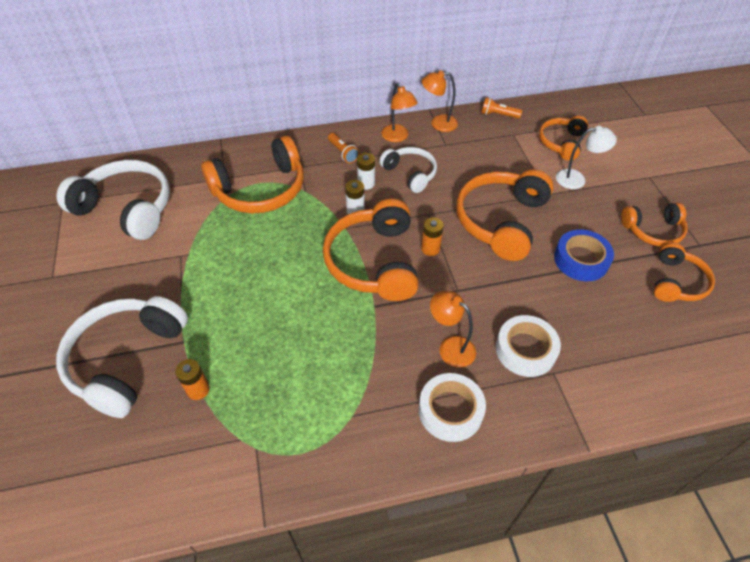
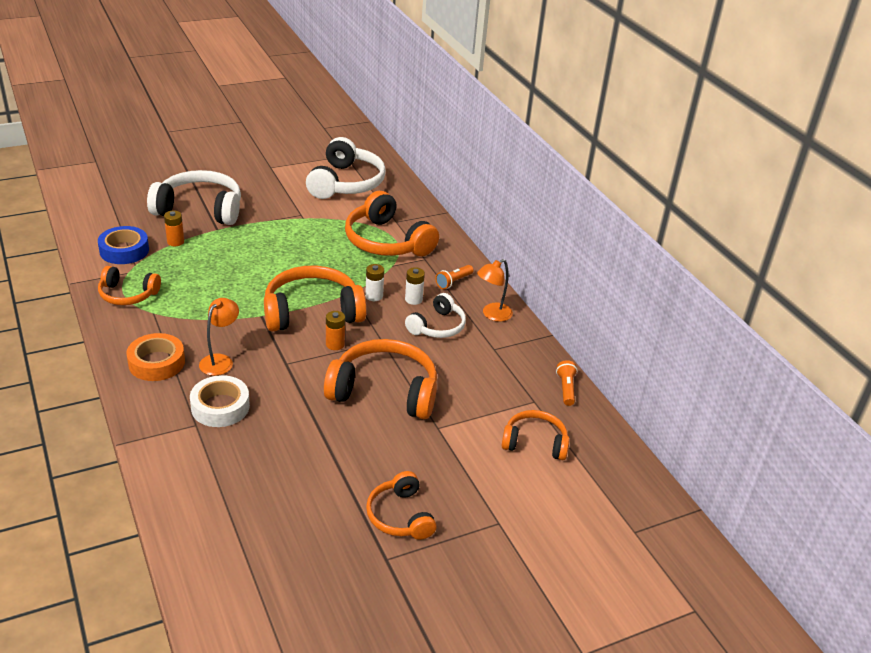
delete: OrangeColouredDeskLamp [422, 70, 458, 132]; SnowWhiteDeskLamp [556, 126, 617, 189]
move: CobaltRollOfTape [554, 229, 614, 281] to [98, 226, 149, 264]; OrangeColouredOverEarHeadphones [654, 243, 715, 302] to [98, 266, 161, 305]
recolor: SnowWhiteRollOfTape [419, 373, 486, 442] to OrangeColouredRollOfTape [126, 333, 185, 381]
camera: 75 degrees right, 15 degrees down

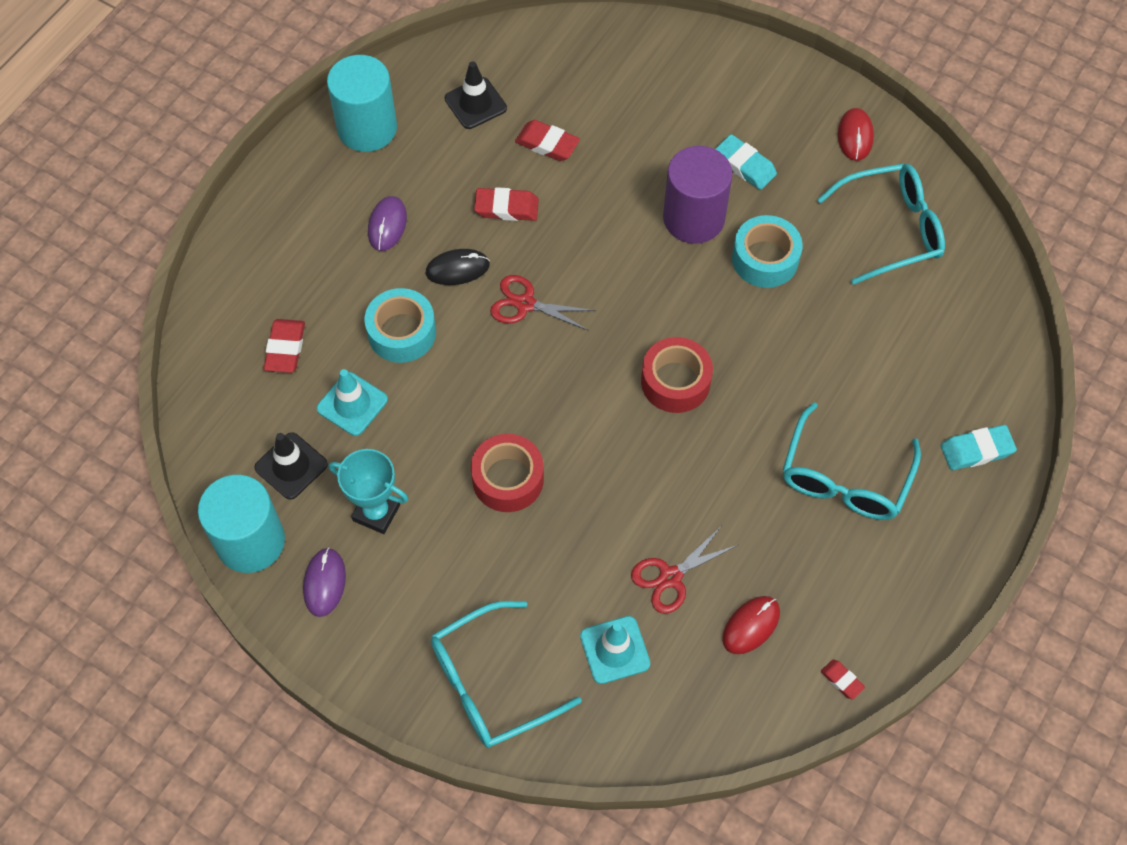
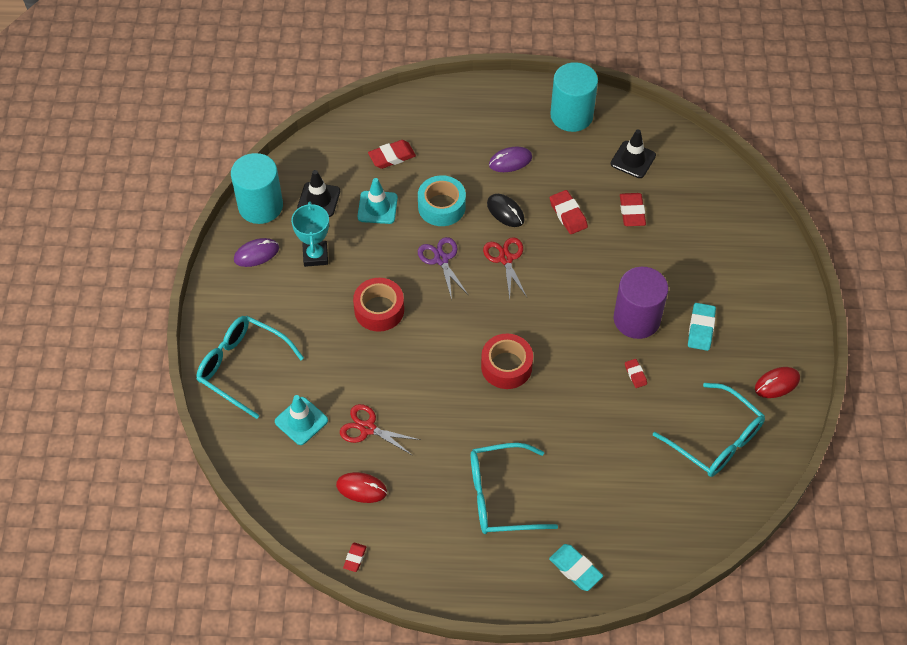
insert: VioletScissors [418, 237, 468, 299]
replace: TurquoiseRollOfTape [732, 215, 803, 288] to ScarletGumEraser [625, 359, 647, 388]
camera: 60 degrees right, 5 degrees down

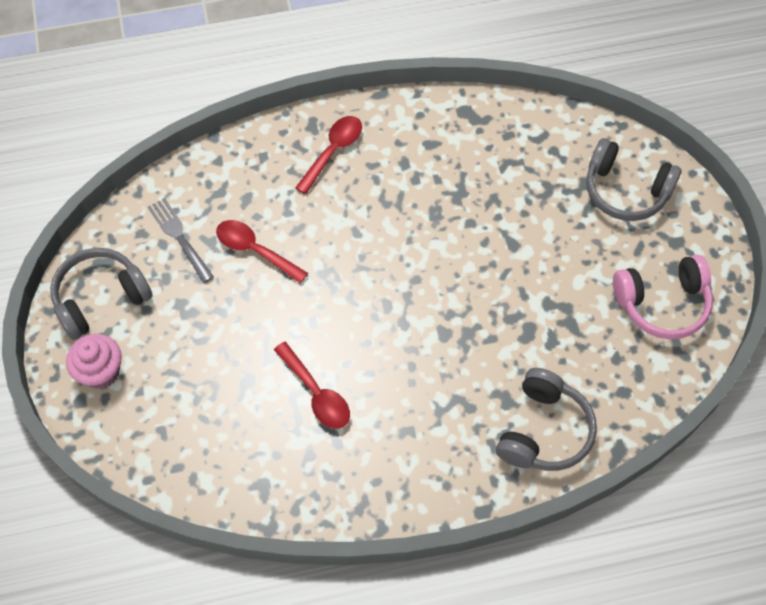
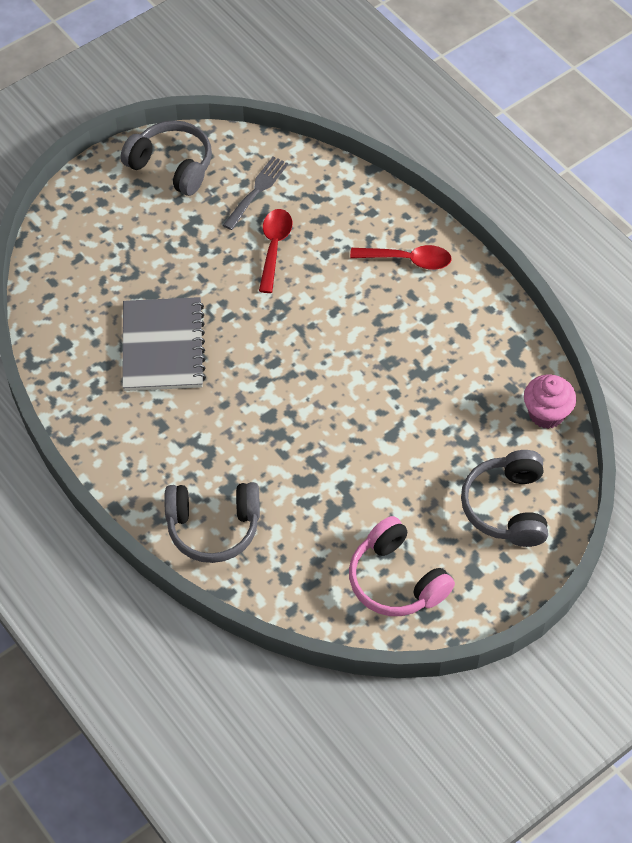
move: RosyCupcake [66, 334, 122, 389] to [524, 375, 576, 429]
replace: ScarletSpoon [274, 342, 350, 429] to AshGreyNotepad [122, 297, 206, 391]
camera: 65 degrees right, 5 degrees down

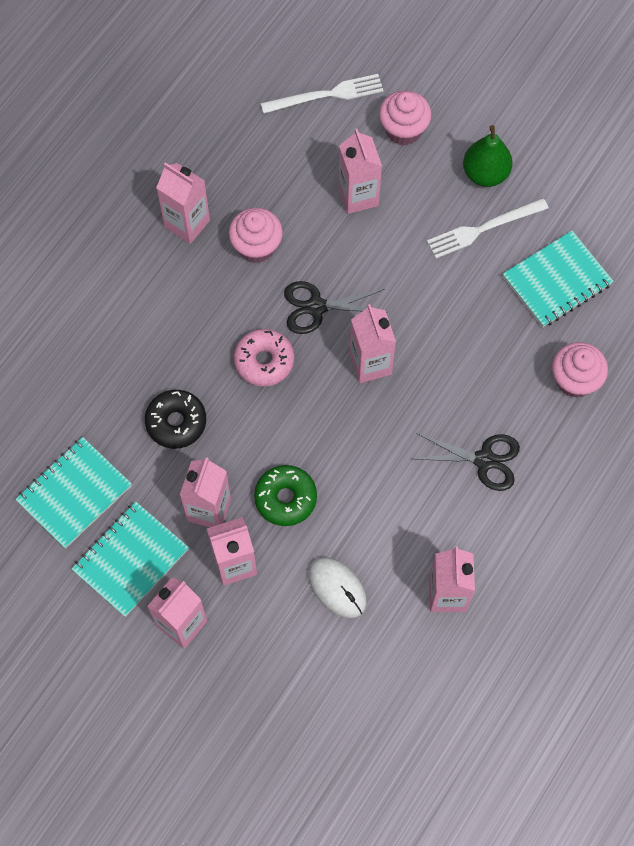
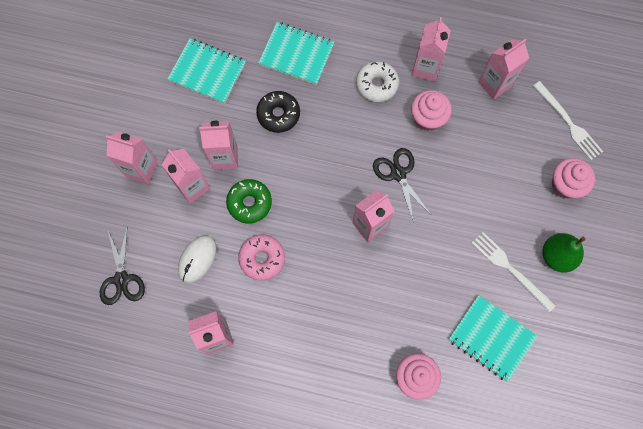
insert: SnowWhiteDonut [356, 61, 399, 102]
move: BlackScissors [414, 433, 520, 491] to [100, 226, 145, 305]; RosyDonut [234, 329, 294, 387] to [238, 235, 285, 280]; TurquoiseNotepad [72, 502, 189, 617] to [258, 22, 334, 85]; RosyMilkCarton [338, 129, 382, 214] to [478, 39, 529, 100]
camera: 70 degrees right, 5 degrees up

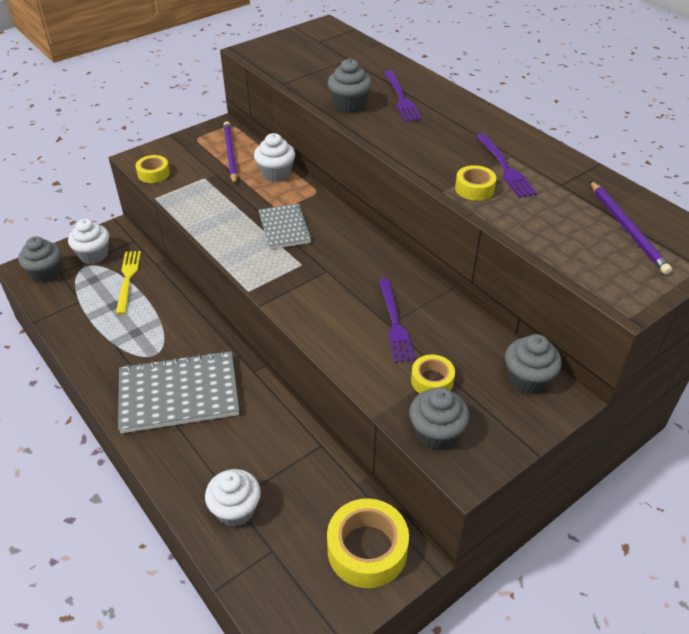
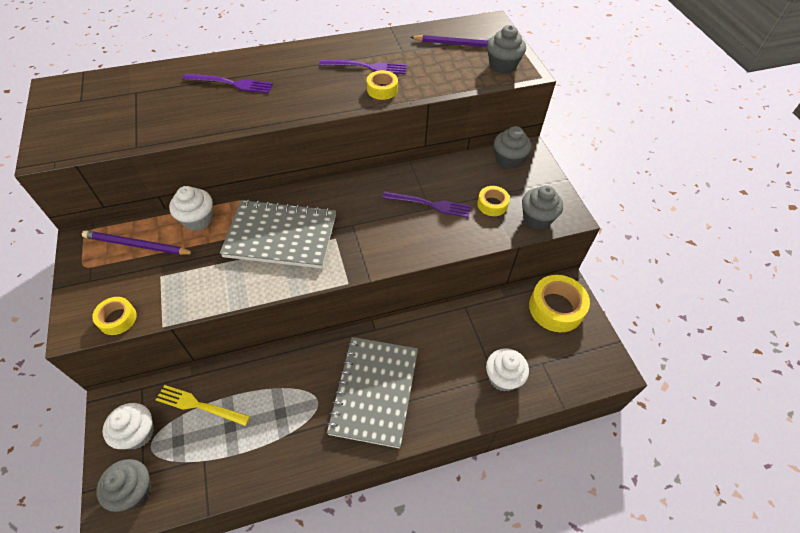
move: AshGreyCupcake [328, 59, 372, 113] to [487, 25, 526, 74]
resize: AshGreyNotepad [259, 204, 312, 249] = [220, 199, 336, 268] x1.77
camera: 70 degrees left, 10 degrees up

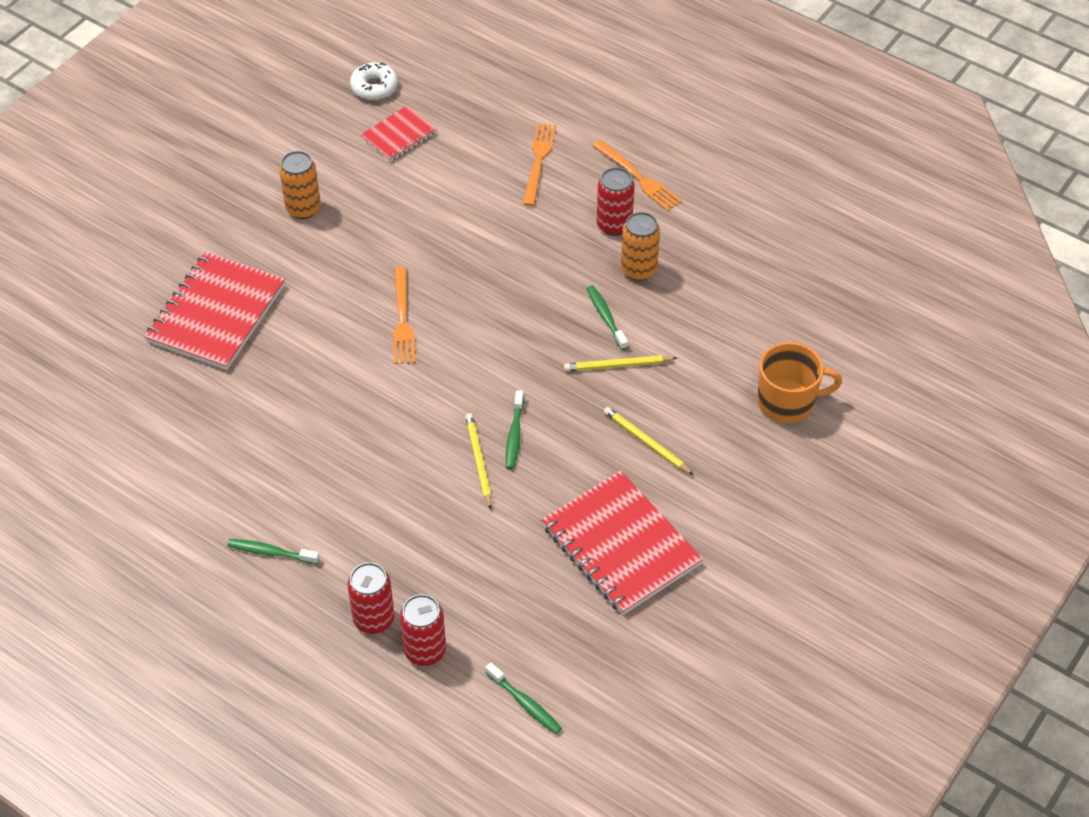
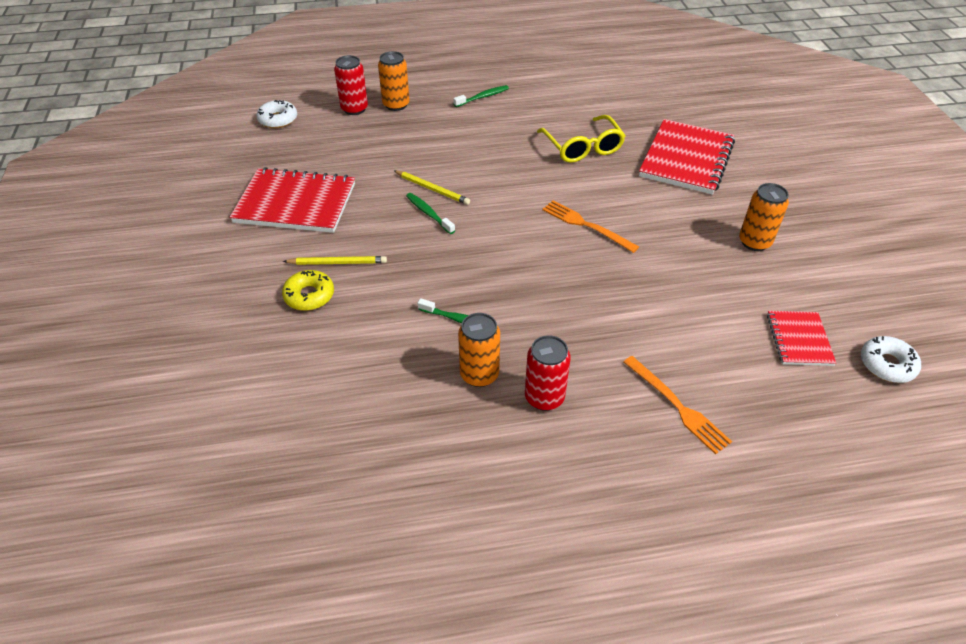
delete: GoldenWoodenPencil [564, 355, 677, 371]; OrangeColouredDinnerFork [592, 140, 682, 211]; OrangeColouredCoffeeMug [758, 342, 842, 423]
insert: GoldenDonut [282, 270, 334, 311]; GoldenGlasses [537, 115, 625, 163]
replace: GreenToothbrush [485, 662, 562, 734] to SnowWhiteDonut [257, 100, 297, 128]
recolor: ScarletTin [347, 562, 395, 634] to OrangeColouredTin [378, 51, 410, 111]
rotate: ScarletNotepad [145, 252, 285, 370] = [639, 119, 735, 195] 45 degrees clockwise
camera: 135 degrees right, 5 degrees down

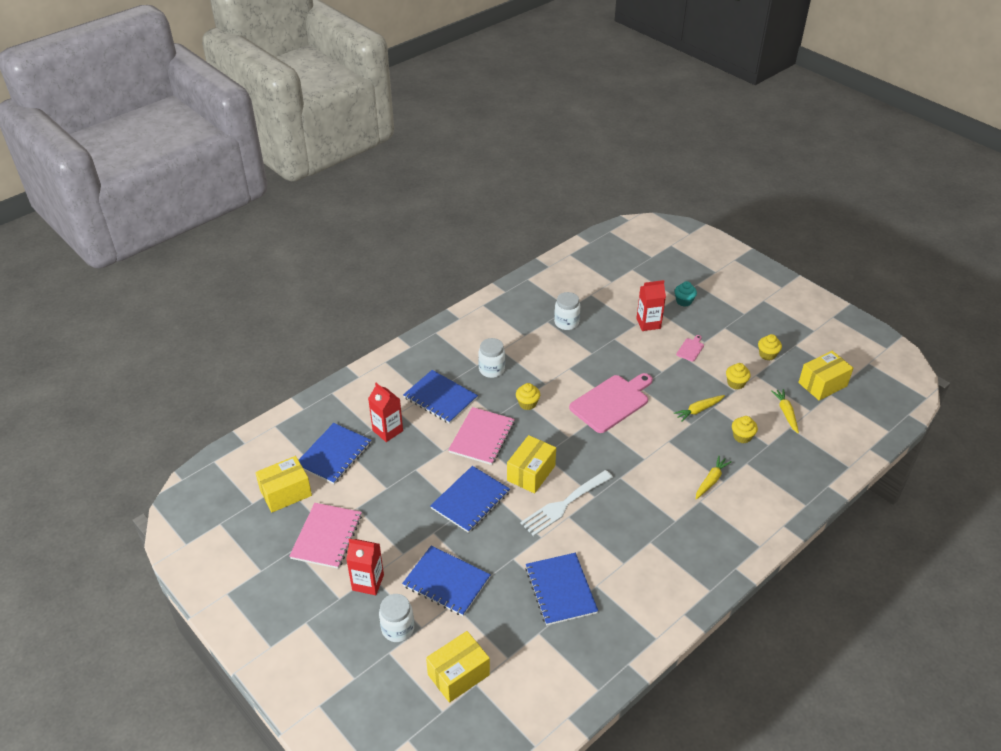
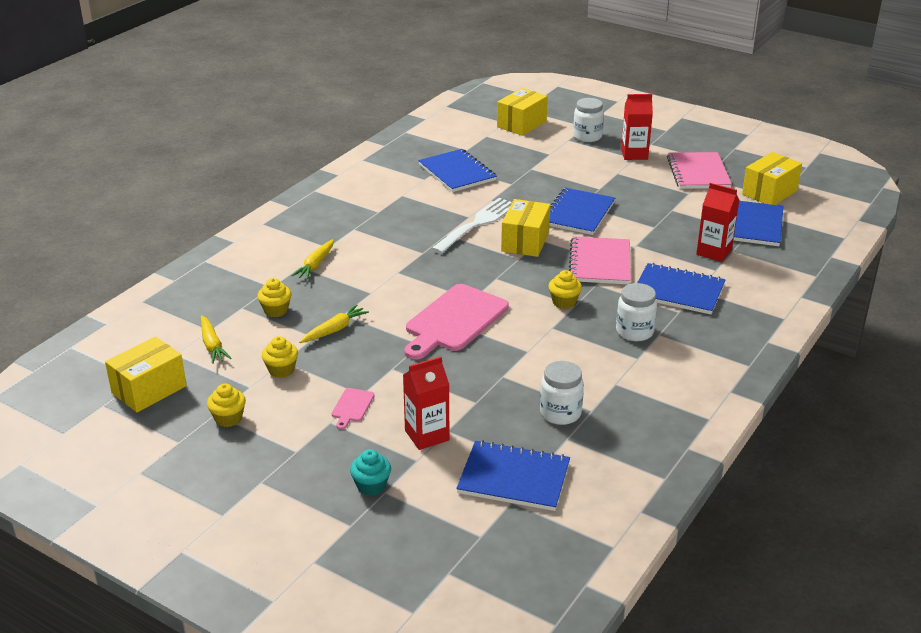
move: CobaltNotepad [402, 545, 491, 616] to [456, 440, 570, 511]
camera: 165 degrees right, 10 degrees down

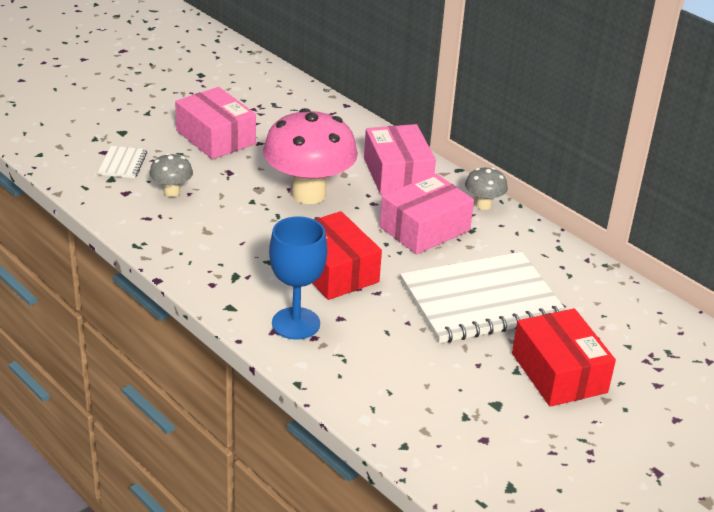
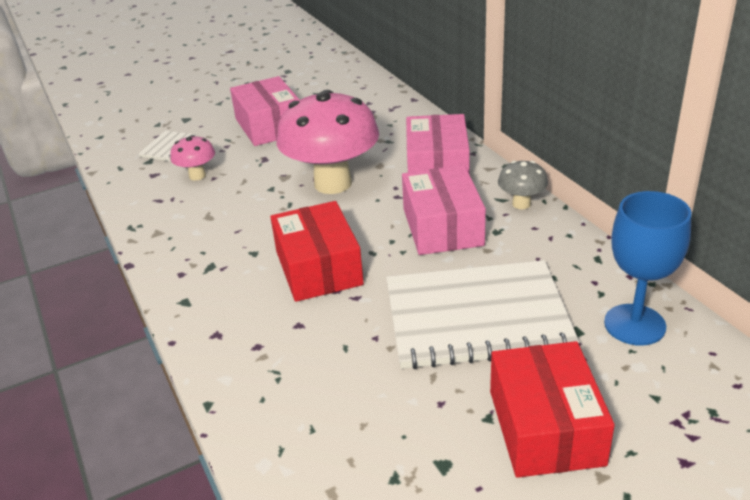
move: CobaltGoblet [269, 216, 327, 340] to [604, 191, 691, 346]
recolor: AshGreyMushroom [149, 153, 193, 197] to RosyMushroom [170, 135, 215, 180]
rotate: RosyParcel [380, 174, 474, 254] = [402, 165, 486, 255] 75 degrees counterclockwise
camera: 20 degrees right, 0 degrees up

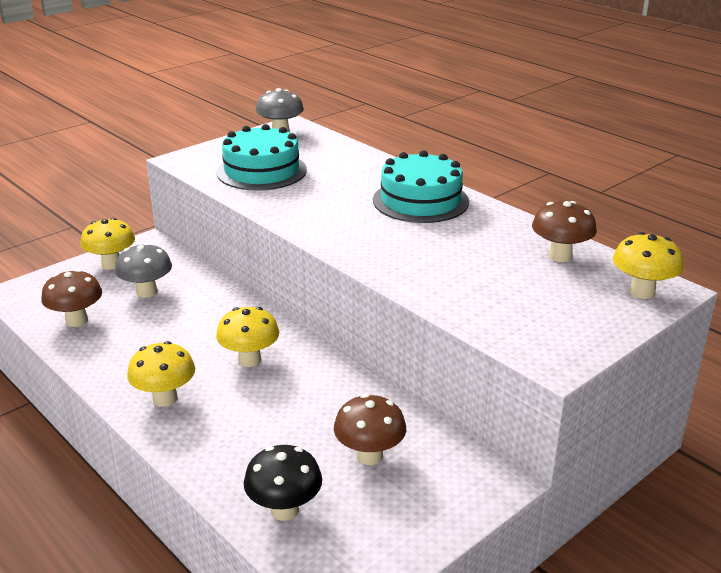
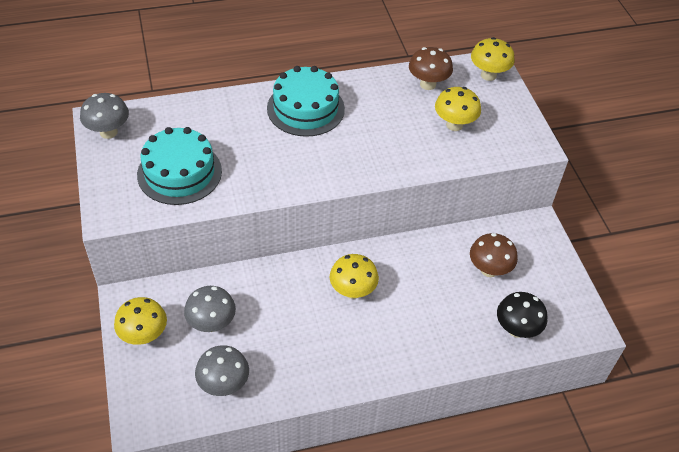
move: GoldenMushroom [127, 341, 195, 407] to [435, 87, 481, 131]
recolor: BrownMushroom [41, 269, 102, 327] to AshGreyMushroom [195, 345, 249, 396]
camera: 65 degrees left, 20 degrees up

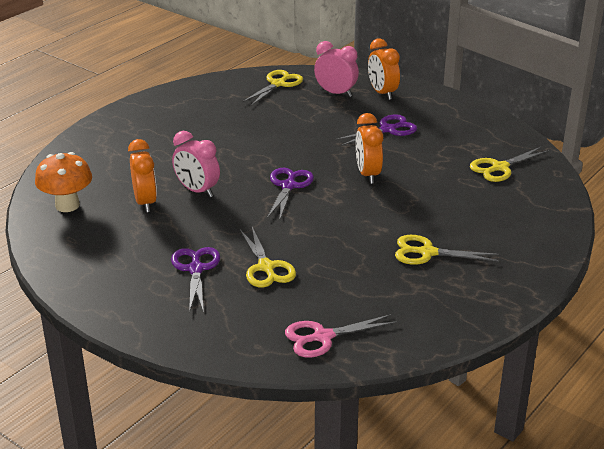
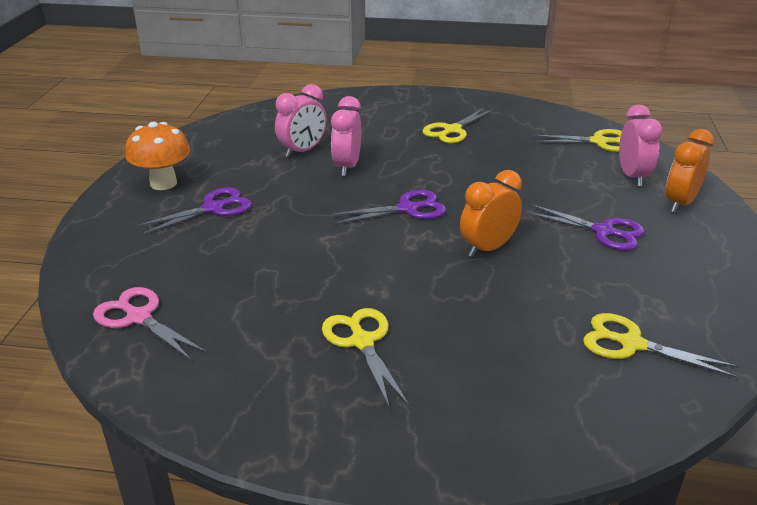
move: OrangeColouredMushroom [35, 152, 92, 212] to [125, 122, 191, 190]; GoldenScissors [240, 227, 296, 288] to [423, 108, 494, 143]
recolor: OrangeColouredClock [128, 139, 157, 212] to RosyClock [275, 84, 327, 157]
camera: 60 degrees right, 0 degrees up

